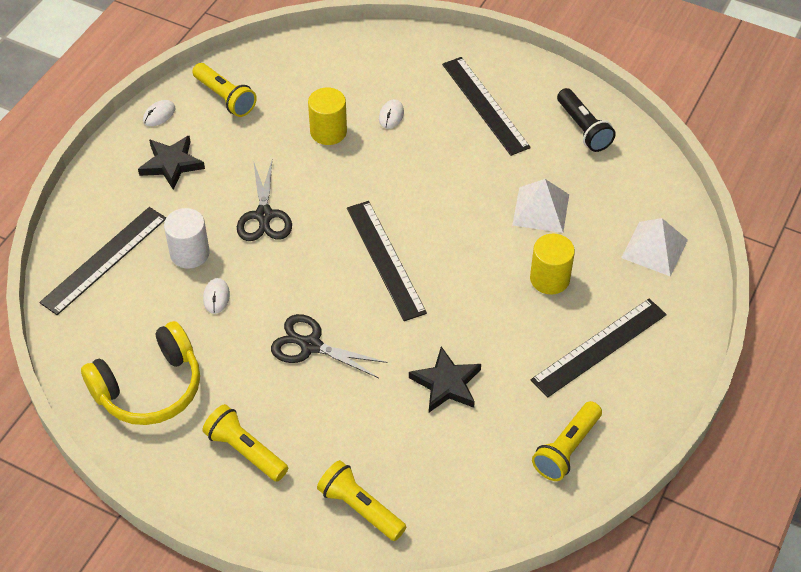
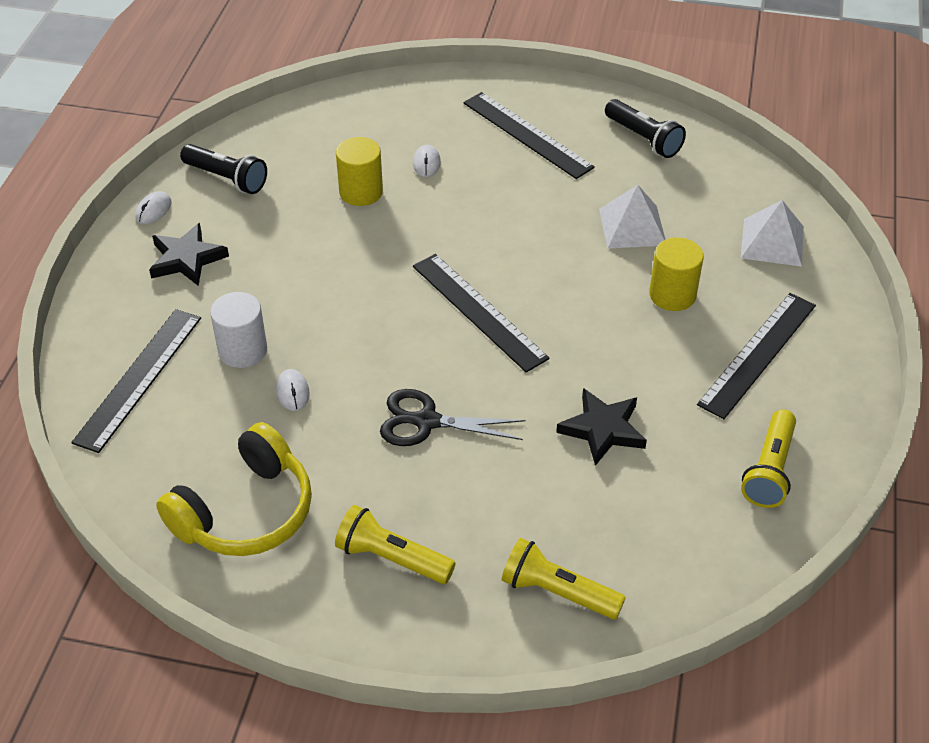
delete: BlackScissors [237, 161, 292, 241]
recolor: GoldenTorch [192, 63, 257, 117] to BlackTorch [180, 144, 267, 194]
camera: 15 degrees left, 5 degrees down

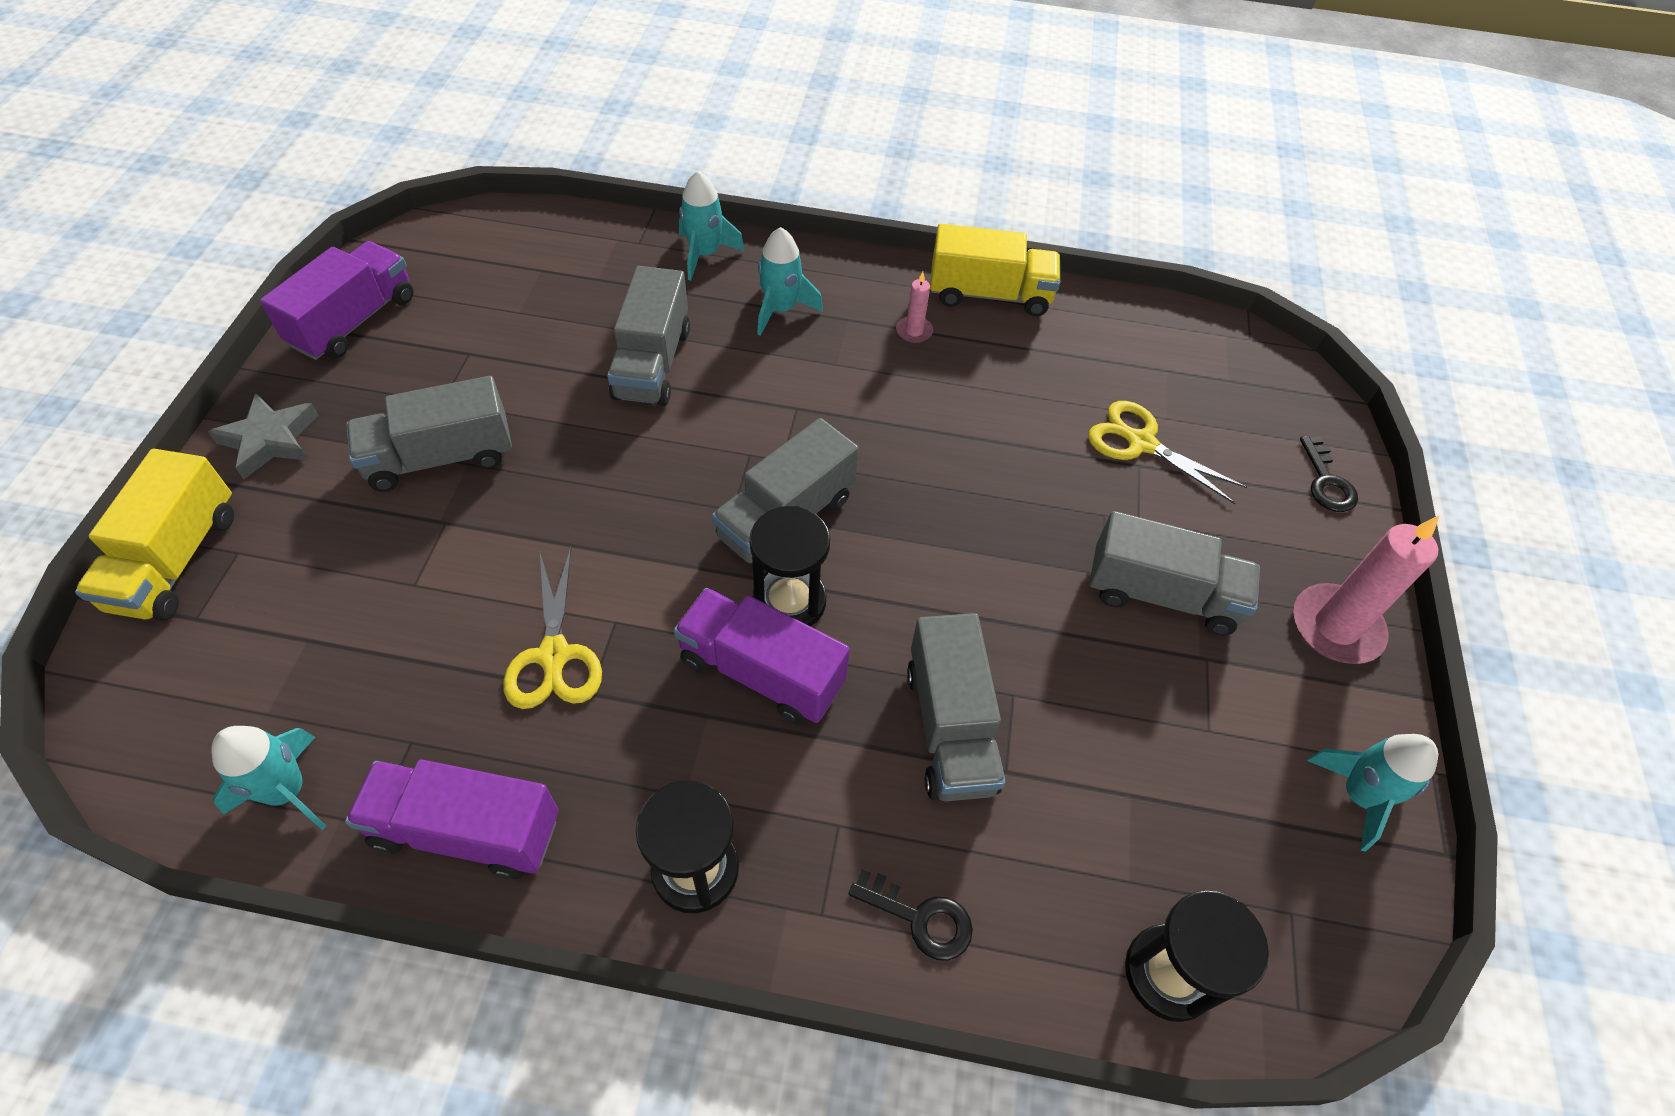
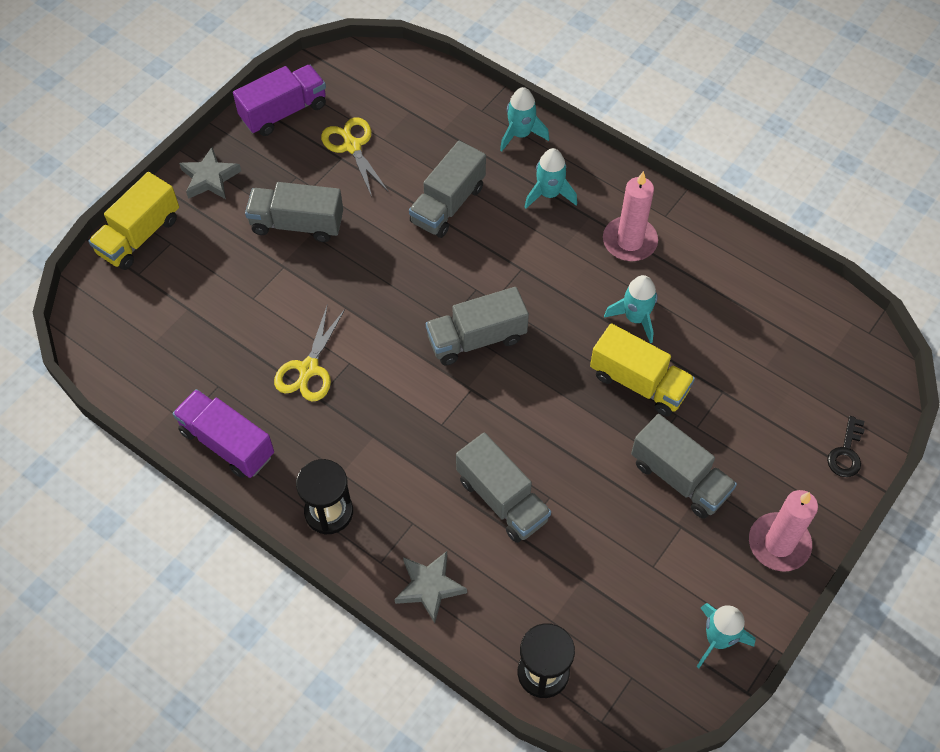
delete: VioletLorry [674, 588, 850, 725]; BlackHourglass [749, 506, 830, 627]
move: GoldenScissors [1088, 401, 1247, 504] to [321, 117, 389, 197]; GoldenLorry [930, 224, 1060, 316] to [590, 323, 695, 416]; TurquoiseRocket [212, 726, 326, 830] to [604, 275, 658, 343]
replace: BlackKey [849, 869, 973, 961] to AshGreyStarShape [395, 551, 467, 623]
rotate: AshGreyLorry [907, 613, 1006, 801] = [456, 432, 551, 543] 60 degrees counterclockwise
resize: RosyCandle [896, 272, 933, 343] = [603, 171, 658, 261] x2.06
camera: 30 degrees right, 5 degrees up

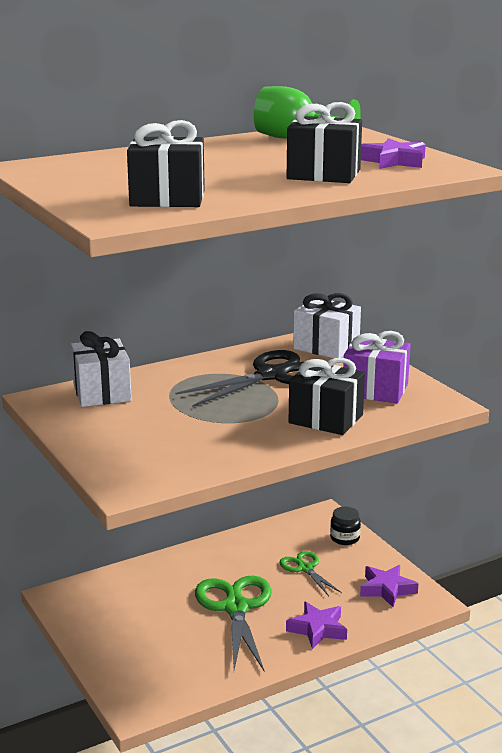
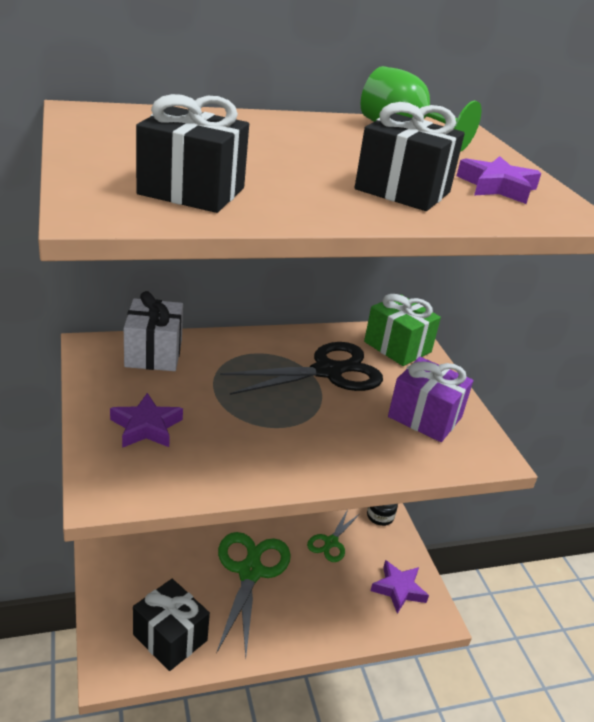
move: VioletStarShape [286, 602, 347, 649] to [110, 393, 183, 448]; BlackGift [289, 358, 365, 435] to [133, 579, 210, 671]
recolor: SnowWhiteGift [293, 293, 361, 359] to GreenGift [364, 294, 441, 366]
rotate: GreenScissors [279, 551, 342, 596] = [307, 509, 360, 562] 135 degrees counterclockwise
camera: 10 degrees right, 10 degrees up

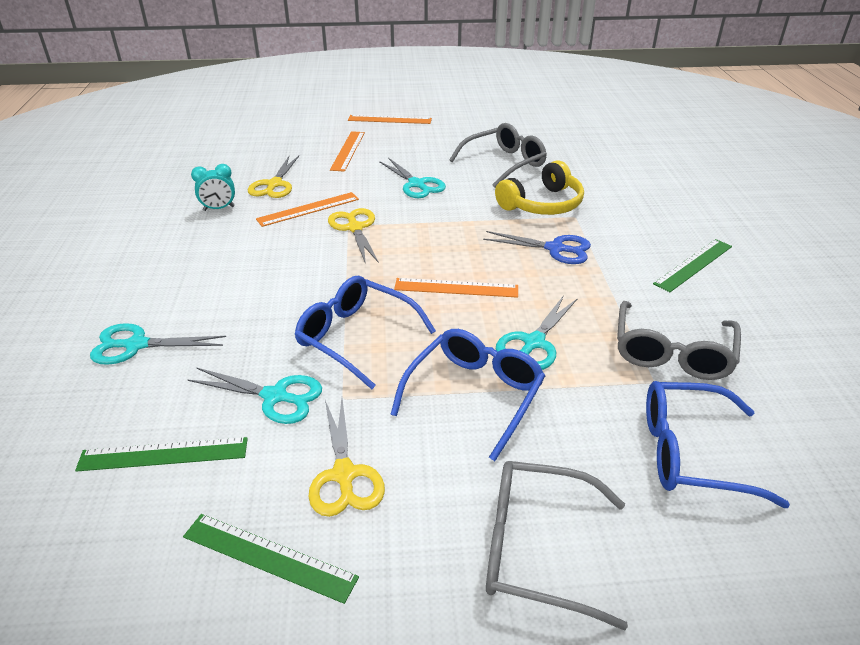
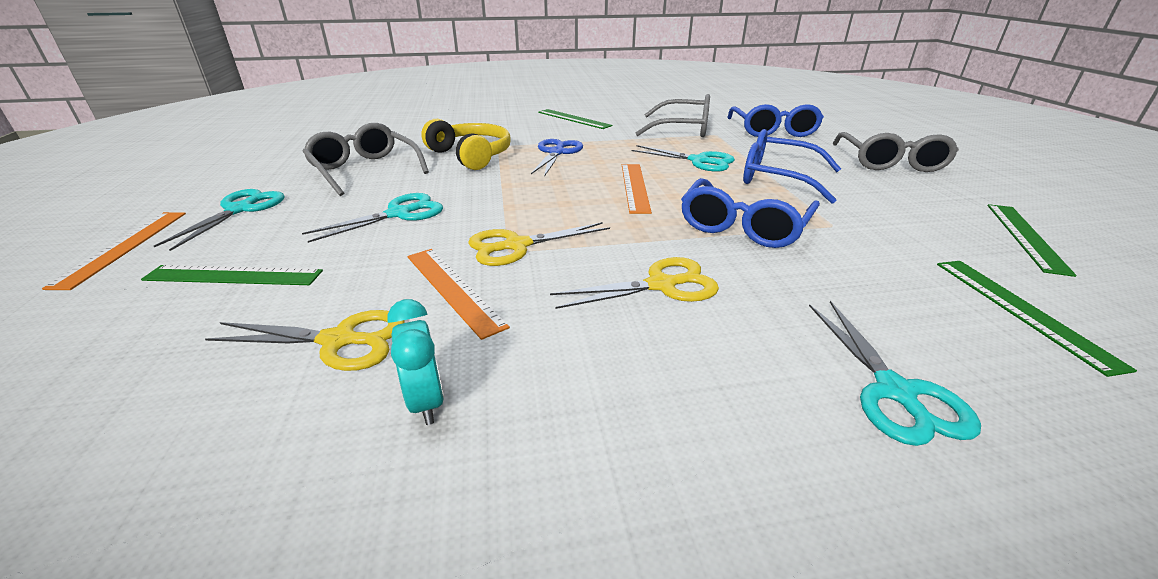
move: TurquoiseScissors [188, 367, 322, 424] to [154, 189, 284, 251]; GoldenScissors [309, 399, 385, 517] to [550, 257, 719, 309]
recolor: OrangeColouredMeasuringStick [330, 131, 365, 172] to GreenMeasuringStick [141, 265, 323, 285]
camera: 95 degrees left, 5 degrees down

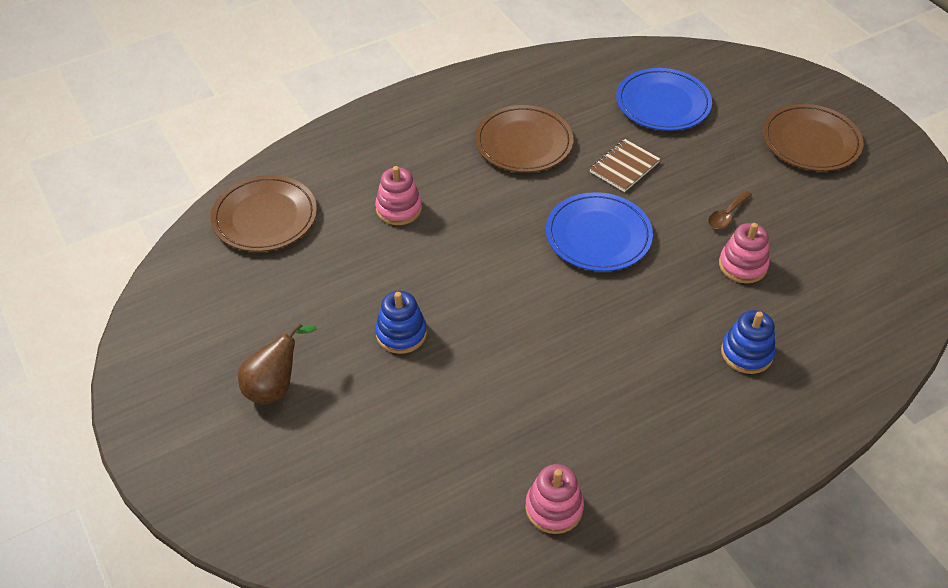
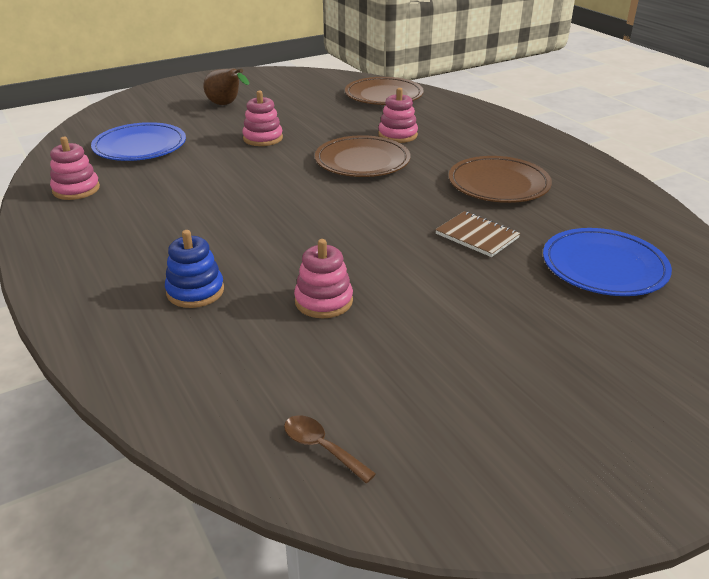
move: CobaltFlatDish [546, 192, 653, 272] to [91, 122, 186, 161]; BrownSpoon [708, 190, 752, 229] to [284, 415, 376, 483]; BrownFlatDish [763, 104, 864, 171] to [315, 135, 411, 177]
recolor: CobaltStackingRings [375, 291, 427, 354] to RosyStackingRings [242, 91, 283, 146]
camera: 90 degrees right, 15 degrees down

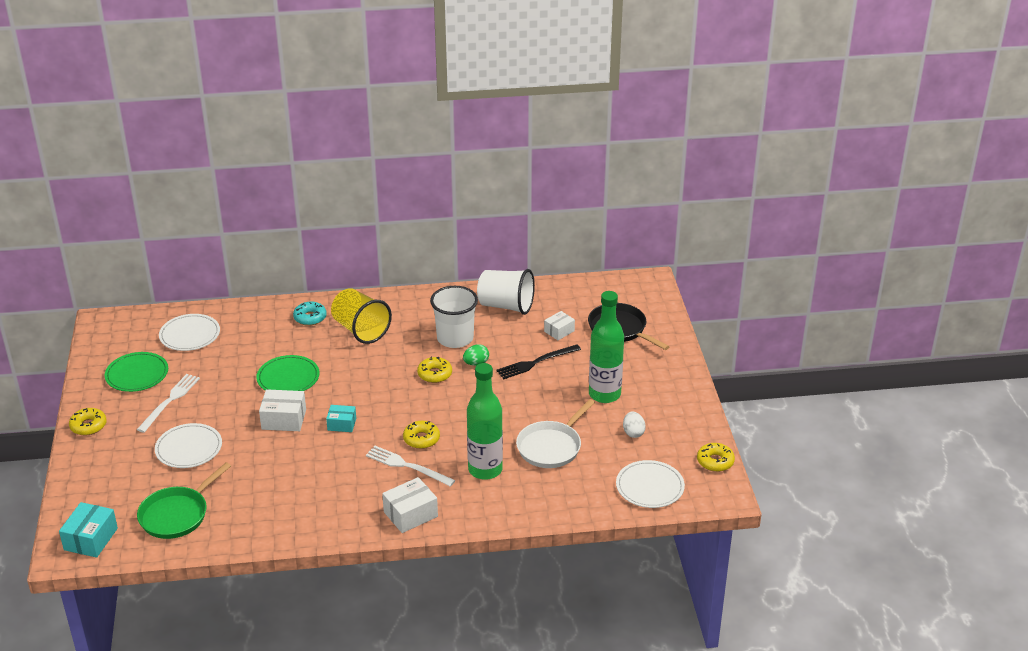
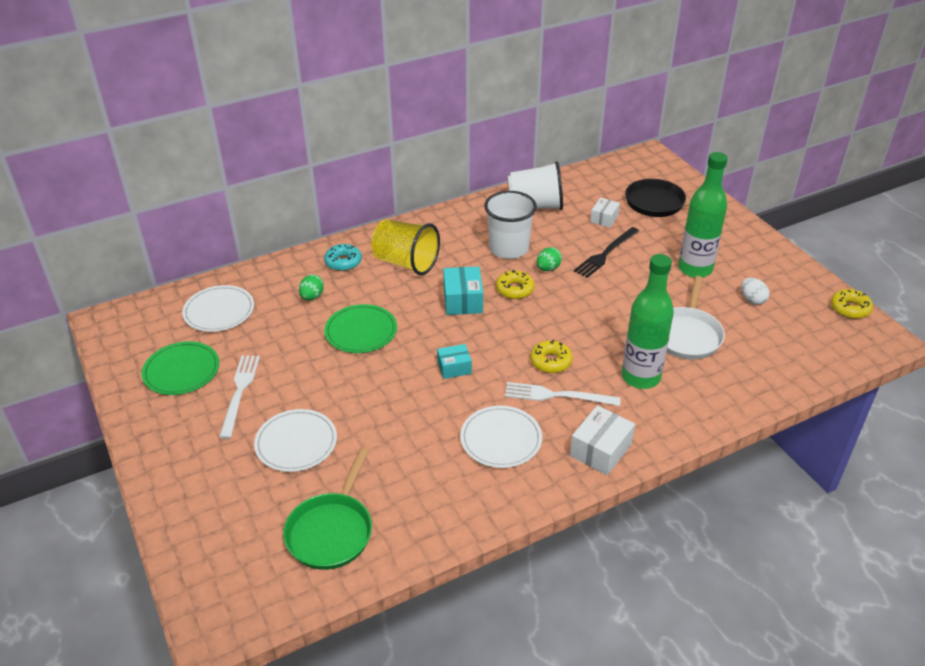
delete: GoldenDonut [69, 408, 107, 435]; SnowWhiteParcel [259, 389, 306, 431]
insert: GreenEgg [299, 275, 324, 300]
move: TurquoiseParcel [59, 502, 118, 558] to [443, 266, 483, 315]; SnowWhiteFlatDish [616, 460, 685, 508] to [460, 406, 542, 468]
camera: 20 degrees left, 5 degrees up

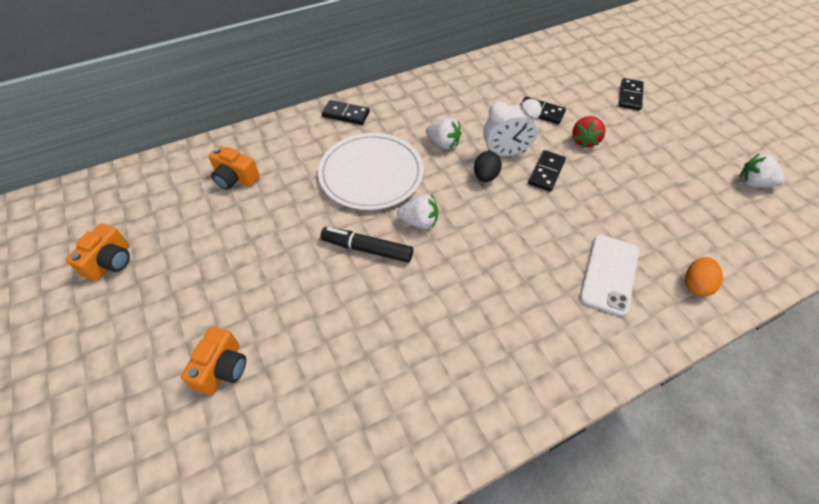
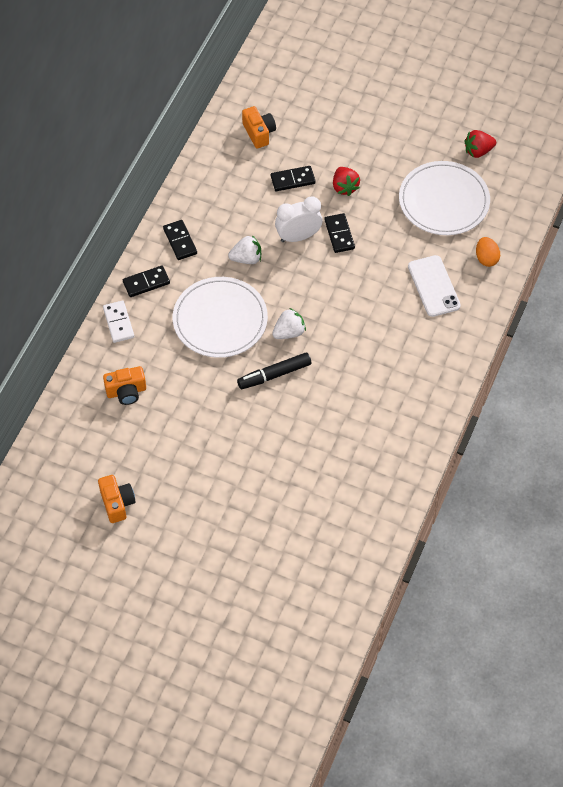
delete: BlackEgg [474, 151, 502, 182]
insert: SnowWhiteDominoTile [103, 301, 134, 343]; SnowWhiteFlatDish [399, 161, 490, 235]
move: BlackDominoTile [619, 78, 644, 110] to [163, 220, 197, 260]; OrangeColouredCompactCamera [181, 326, 246, 395] to [242, 106, 276, 148]
recolor: SnowWhiteBerry [739, 154, 785, 188] to ScarletBerry [464, 130, 496, 158]
rotate: SnowWhiteClock [483, 99, 542, 156] = [275, 196, 323, 242] 150 degrees counterclockwise
camera: 40 degrees left, 5 degrees up

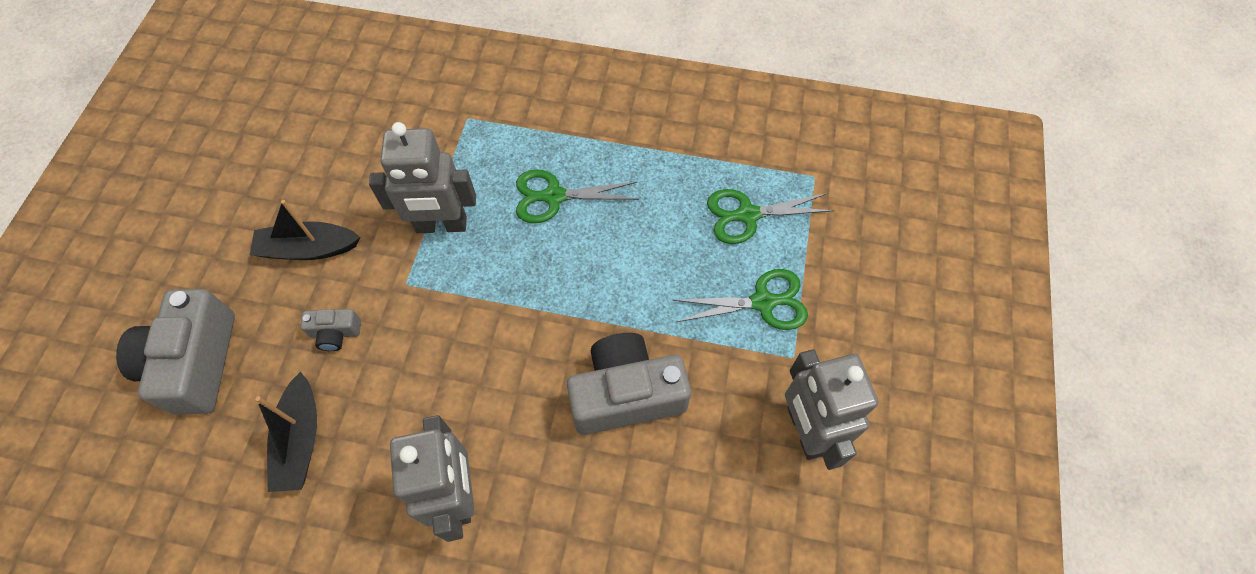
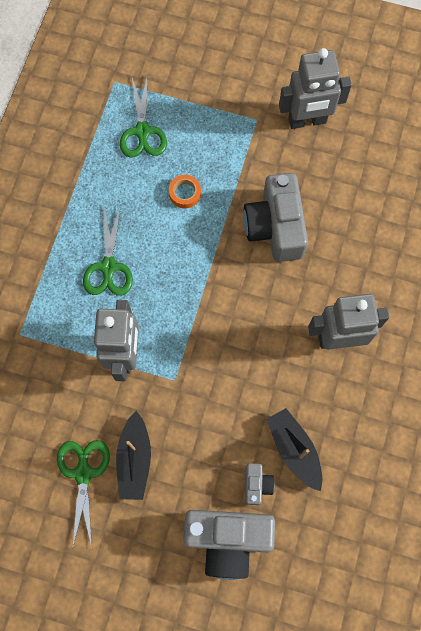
insert: OrangeColouredRollOfTape [169, 175, 201, 208]
move: GreenScissors [672, 269, 808, 330] to [57, 440, 110, 548]; AshGreyCompactCamera [300, 309, 361, 351] to [245, 463, 274, 505]
rotate: BlackSailboat [256, 372, 317, 492] = [266, 408, 322, 492] 120 degrees counterclockwise
camera: 85 degrees left, 10 degrees up

